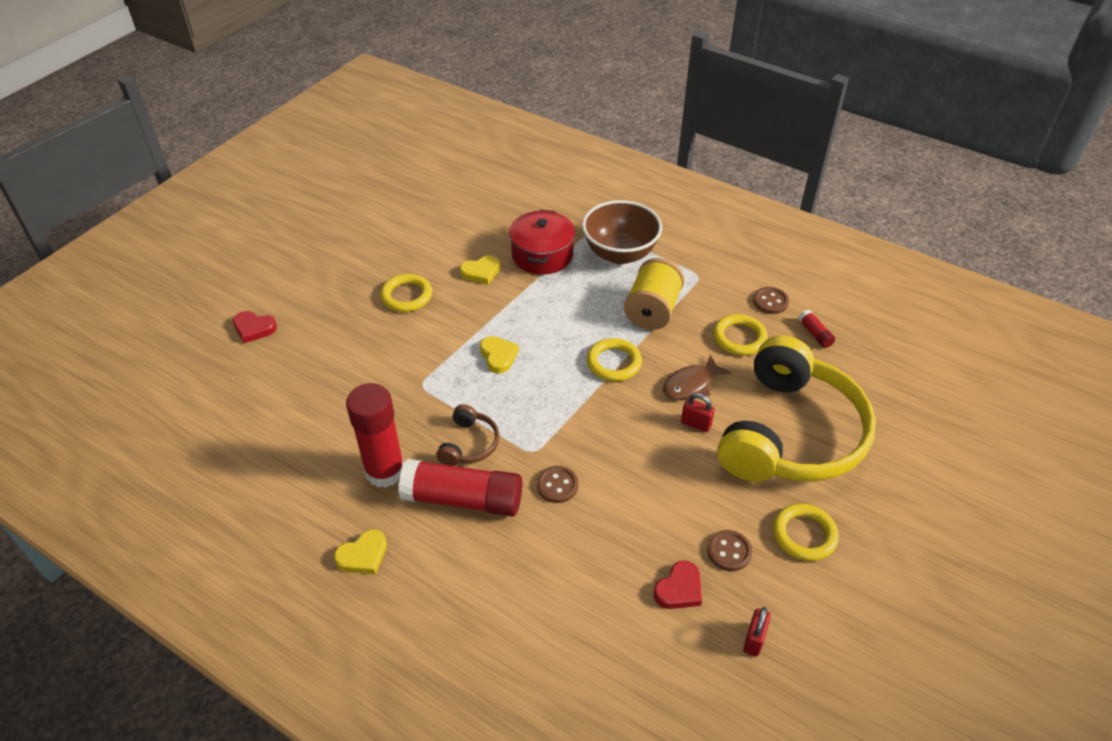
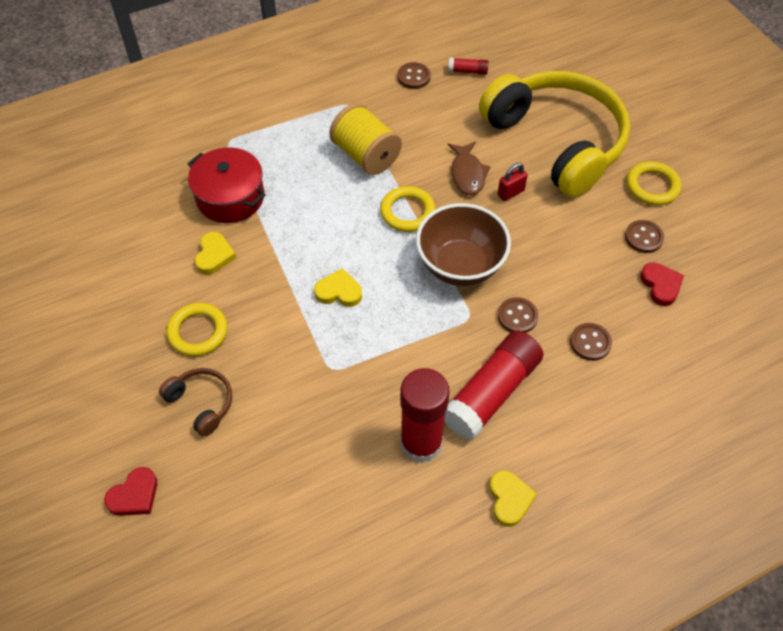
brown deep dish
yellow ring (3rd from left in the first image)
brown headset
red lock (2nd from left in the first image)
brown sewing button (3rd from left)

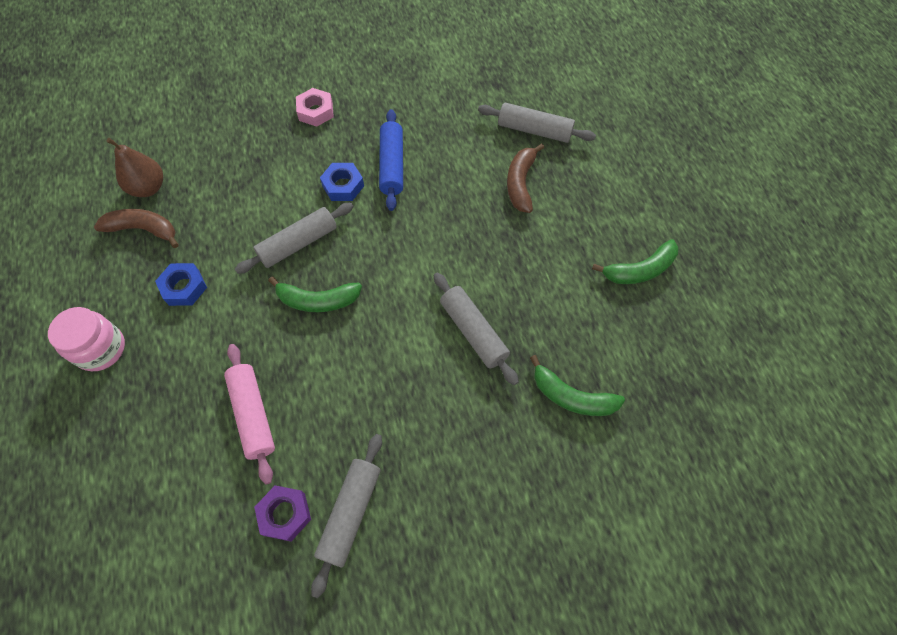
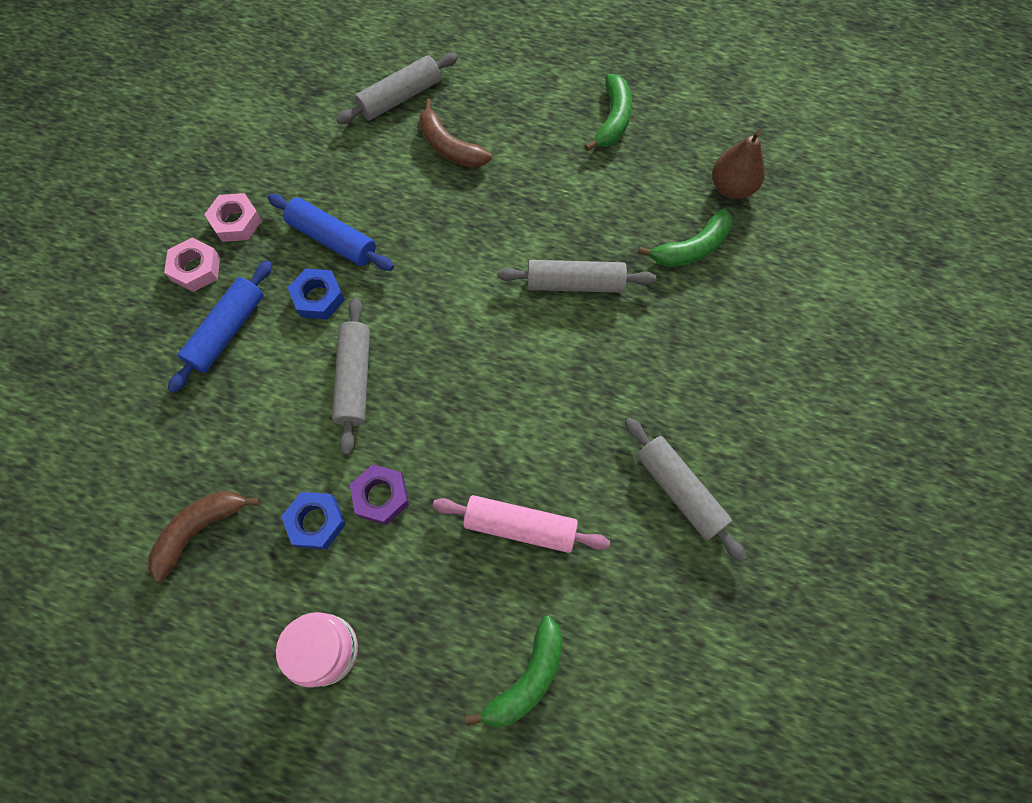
brown pear fruit
leaf-green toy banana (1st from left)
violet hexagon nut
rose-pink hexagon nut (2nd from left)
cobalt dough roller (1st from left)

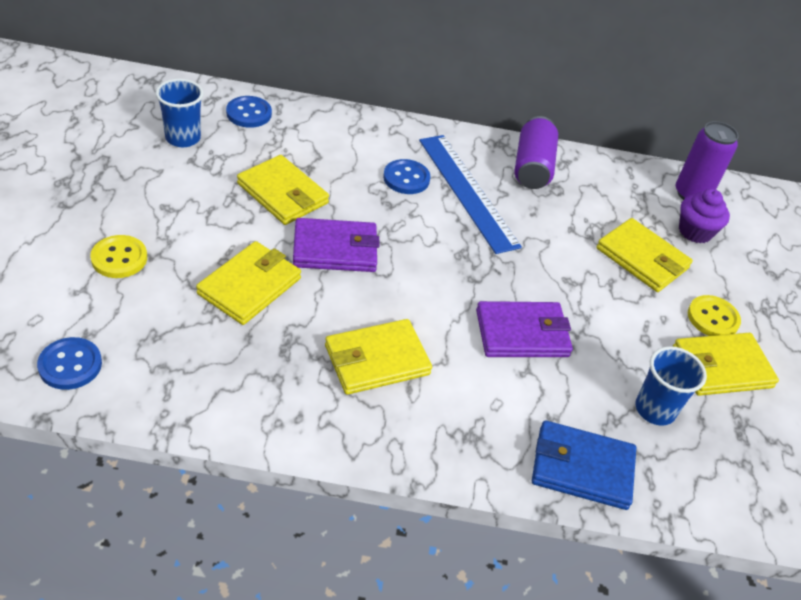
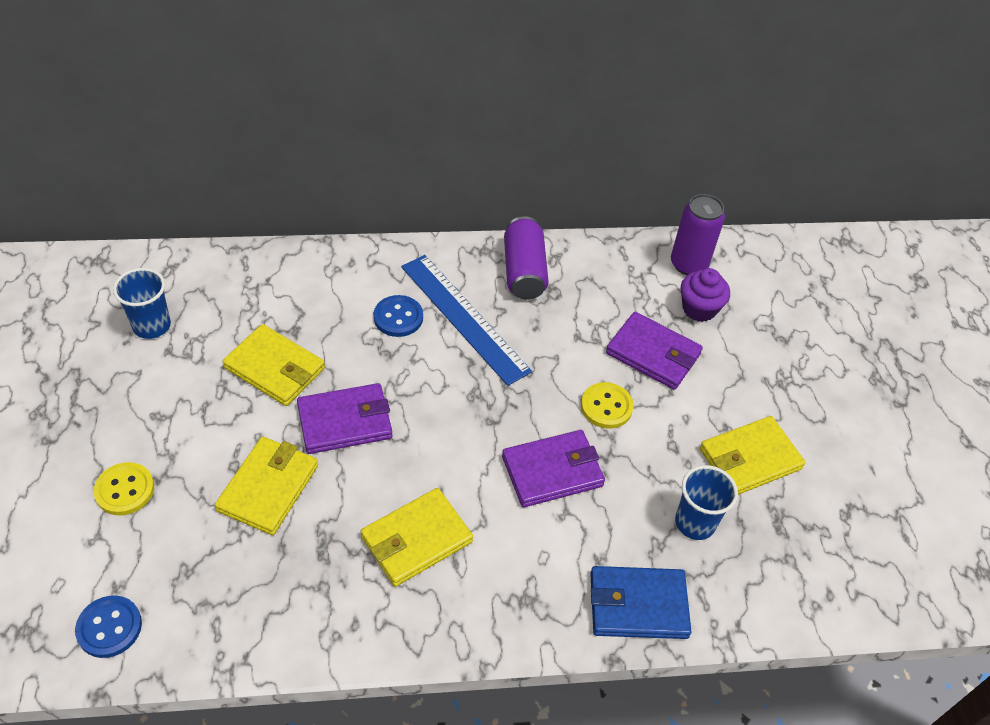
cobalt sewing button (2nd from left in the first image)
violet wallet (3rd from left)
yellow sewing button (2nd from left)

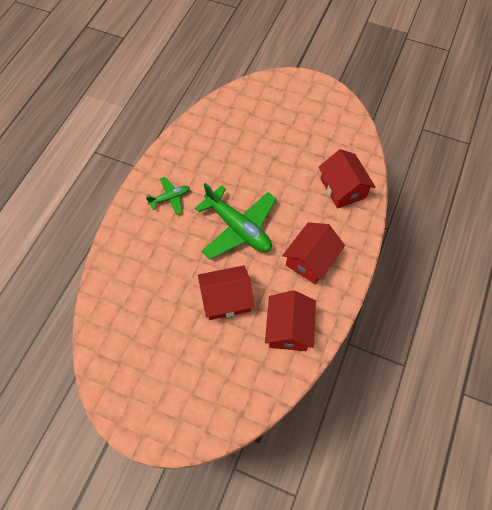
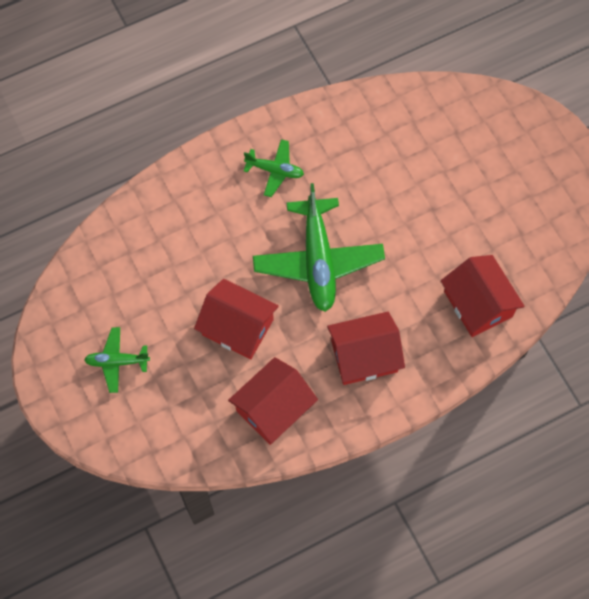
red toy house (4th from left)
leaf-green toy plane (1st from left)

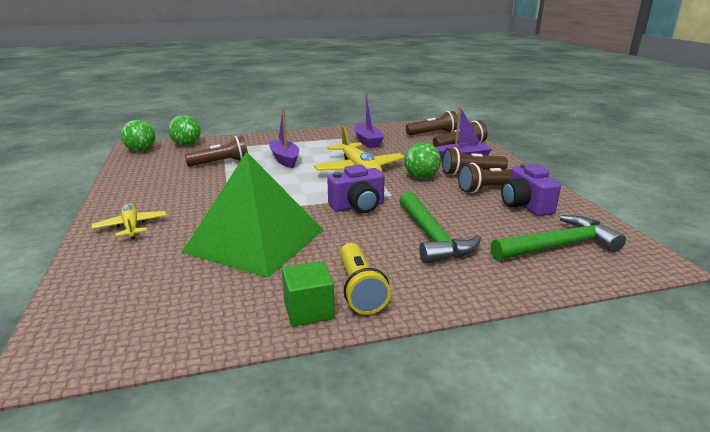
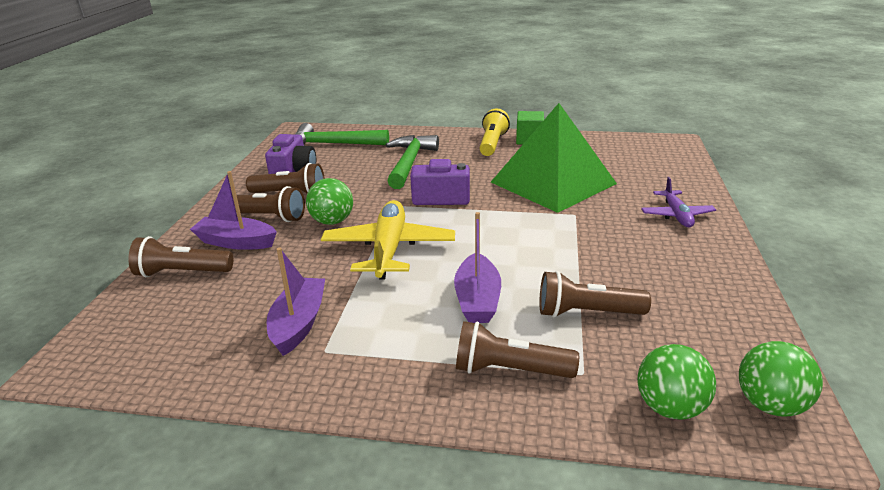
brown pocket torch (4th from left)
violet toy plane

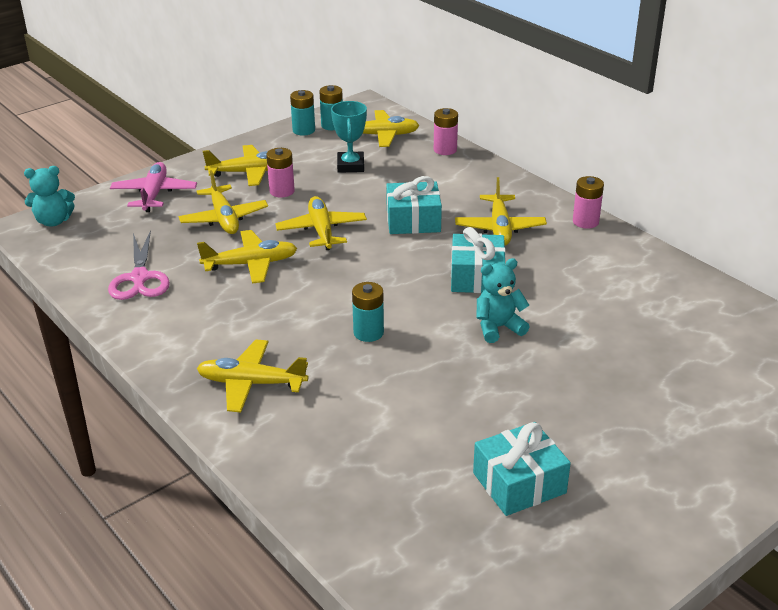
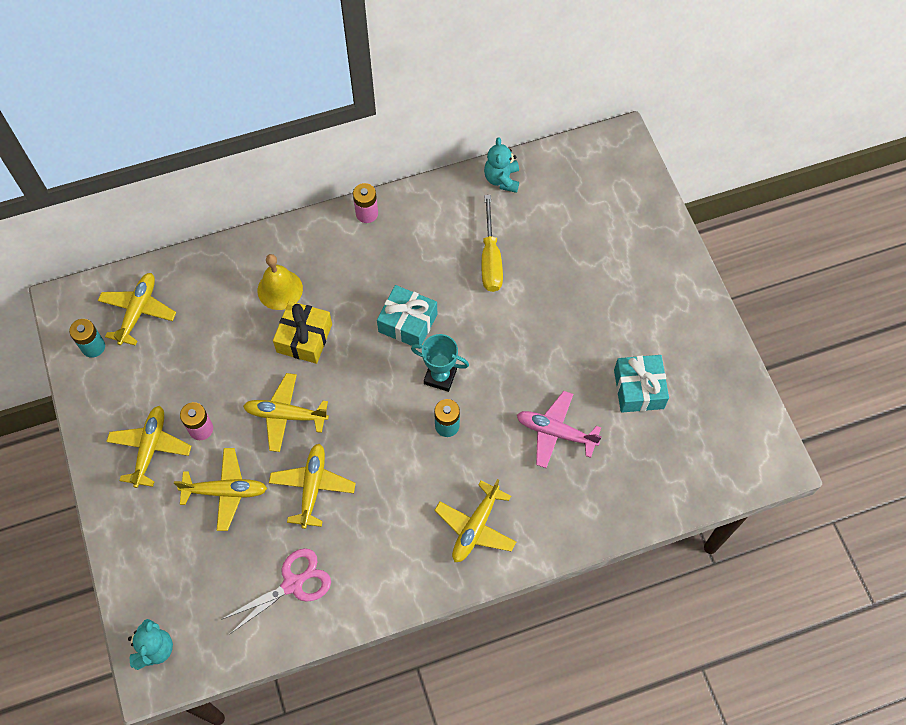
aqua battery (1st from left in the first image)
aqua trophy
rose-pink battery (2nd from left in the first image)
rose-pink toy plane
yellow gift
yellow toy plane (7th from left in the first image)
rose-pink scissors
aqua teddy bear (2nd from left)
yellow hand screwdriver
yellow hand bell

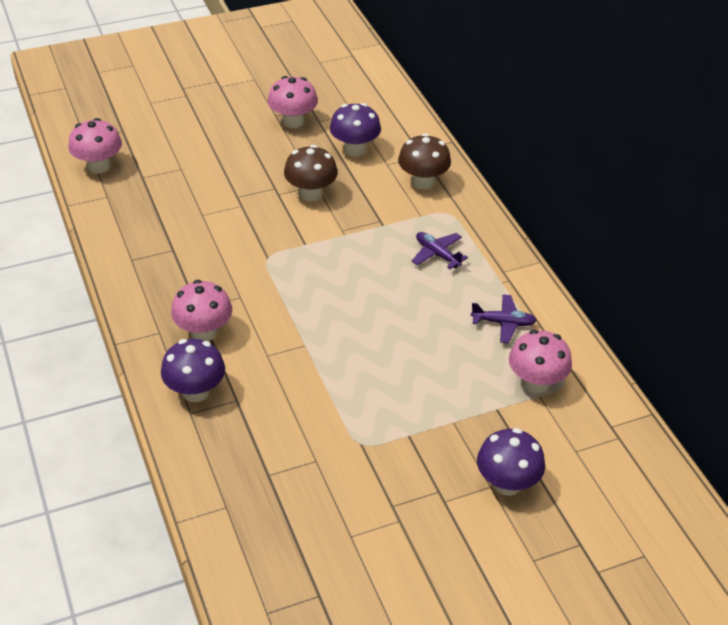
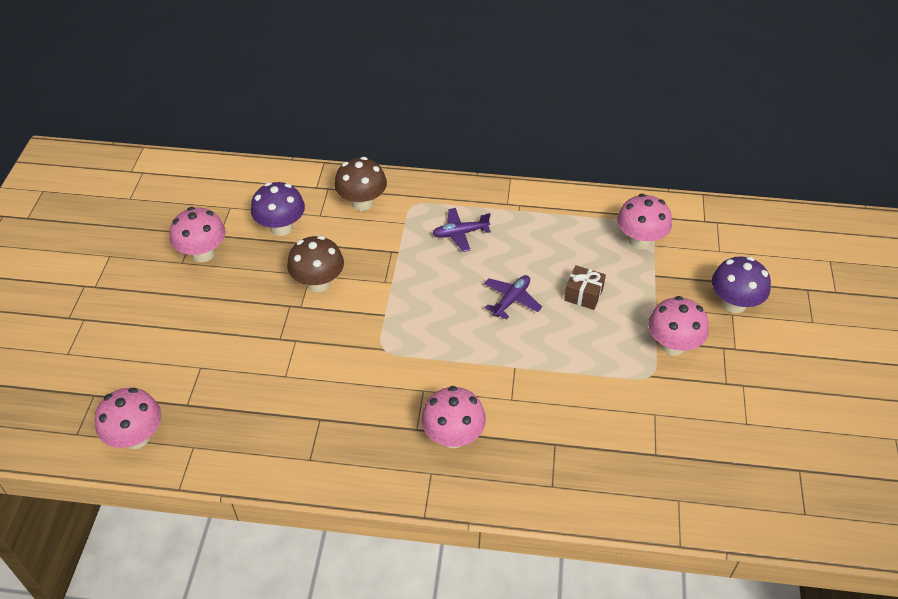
violet toy plane (2nd from left)
violet toadstool (1st from left in the first image)
brown gift
rose-pink toadstool (5th from left)

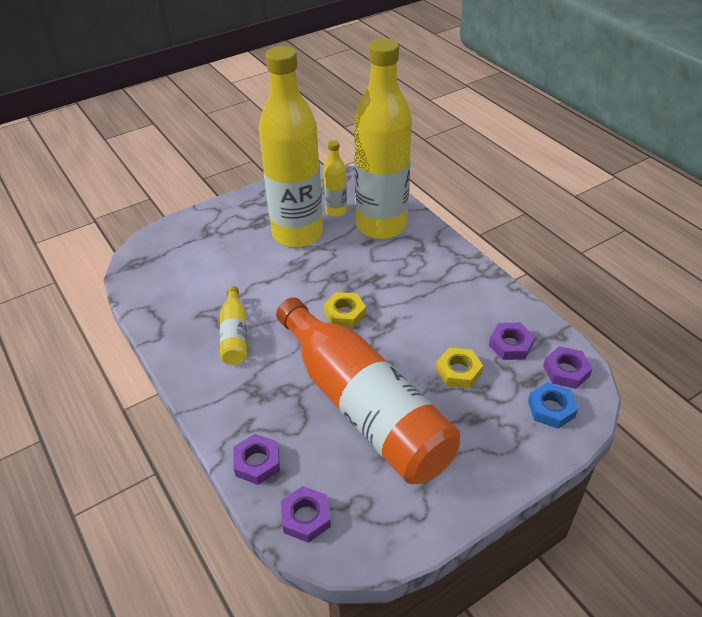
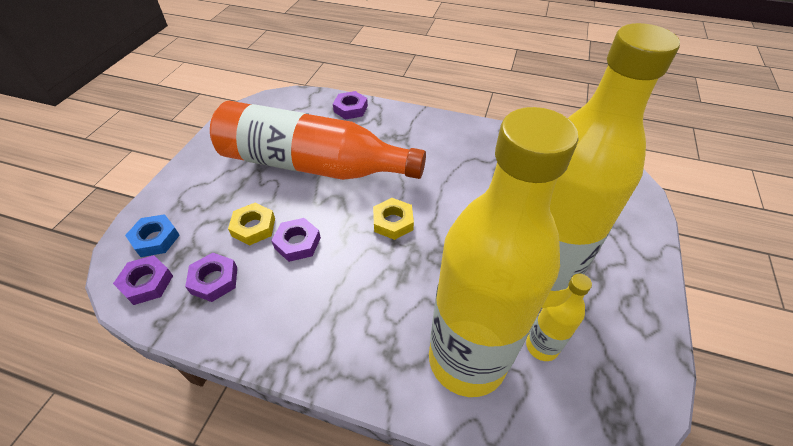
yellow bottle (1st from left in the first image)
violet hexagon nut (3rd from left)

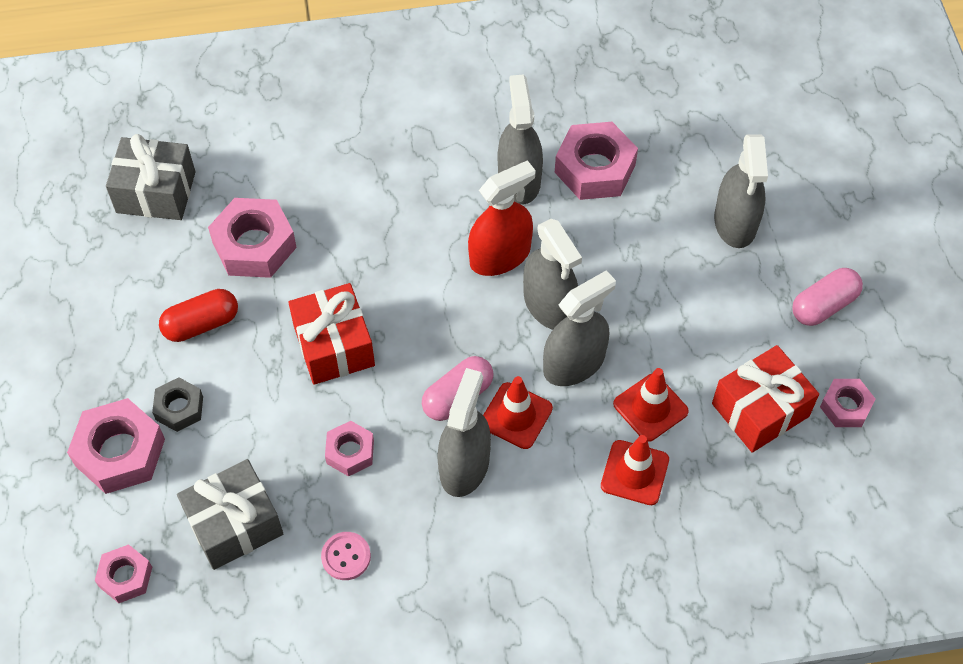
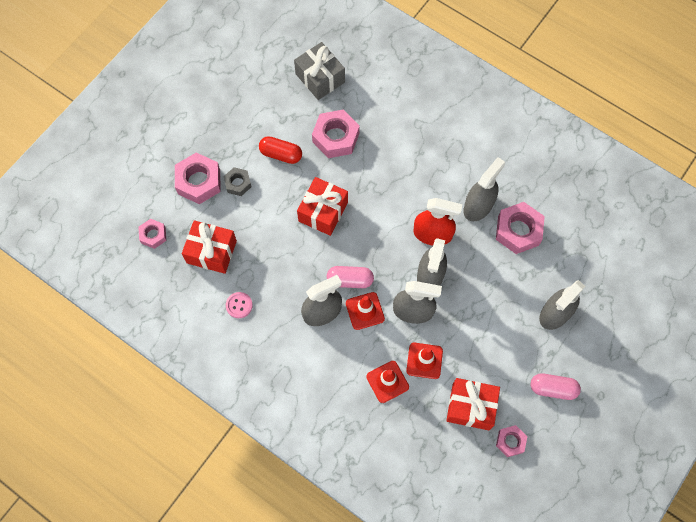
rose-pink hexagon nut (4th from left in the first image)
red gift (1st from left)

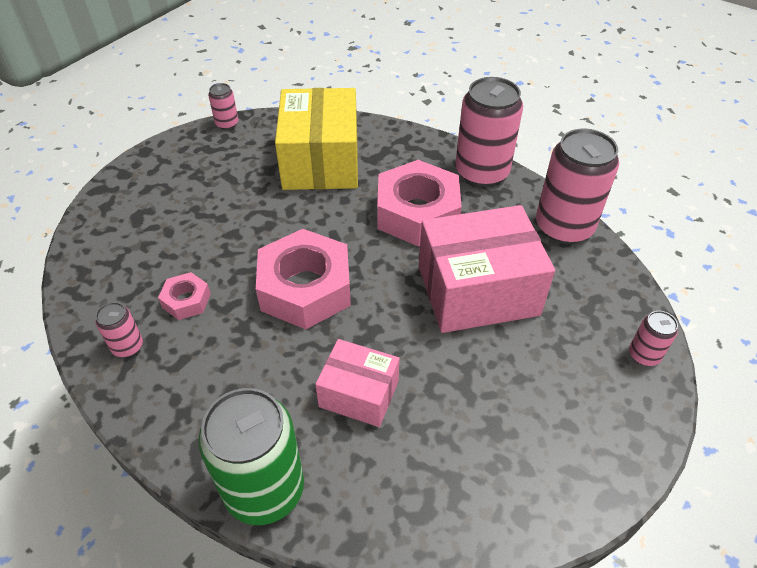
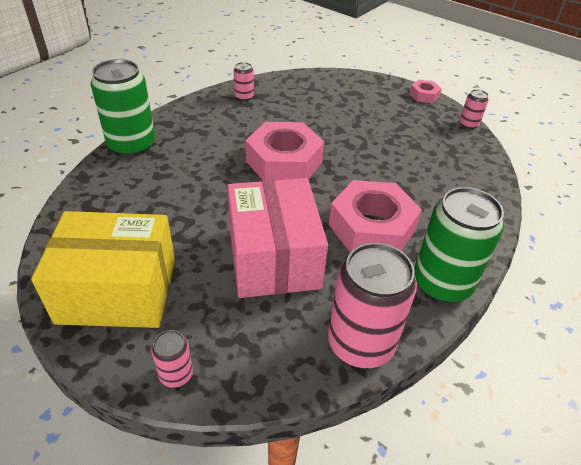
leaf-green can (2nd from left)
yellow box
rose-pink hexagon nut (3rd from left)
rose-pink box (1st from left in the first image)

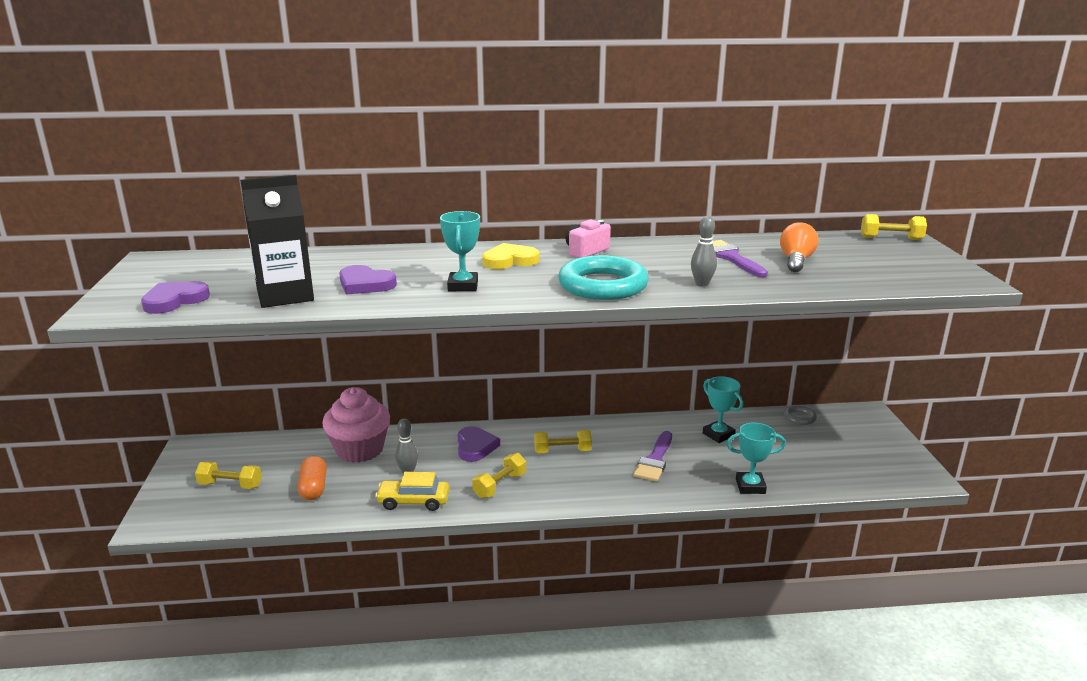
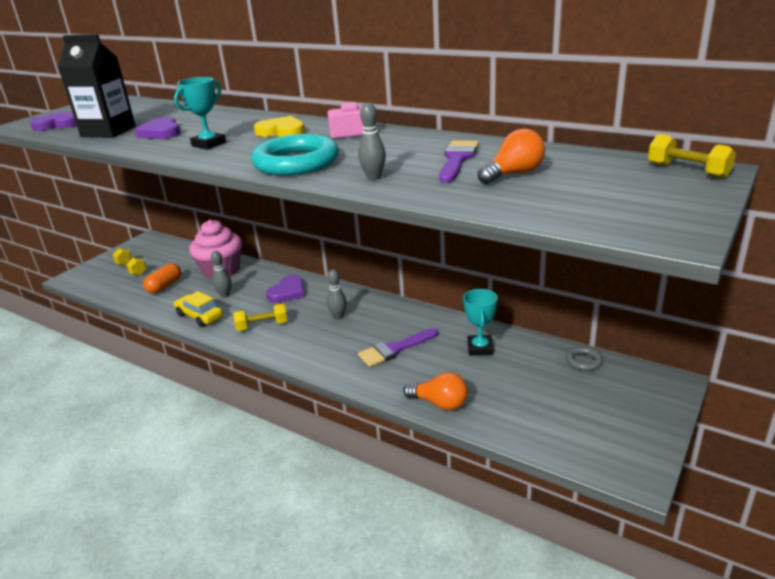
bright orange lightbulb (1st from left)
ash-grey tenpin (2nd from left)

